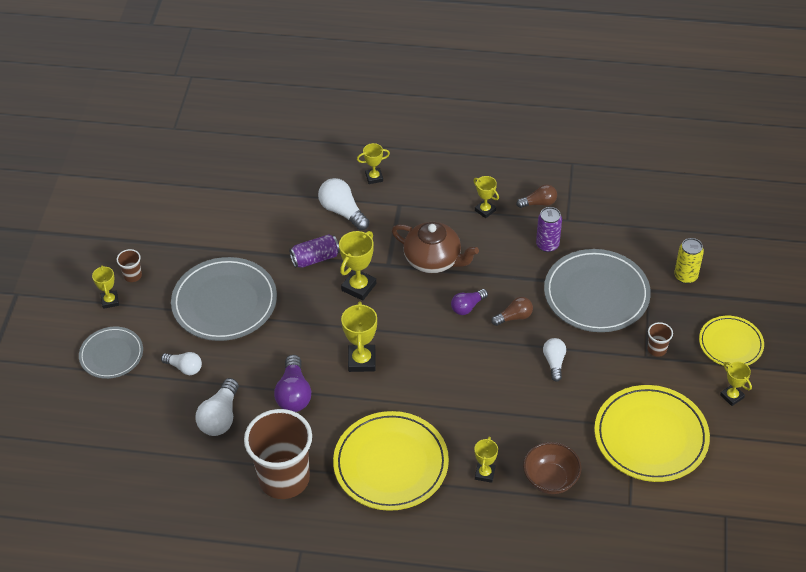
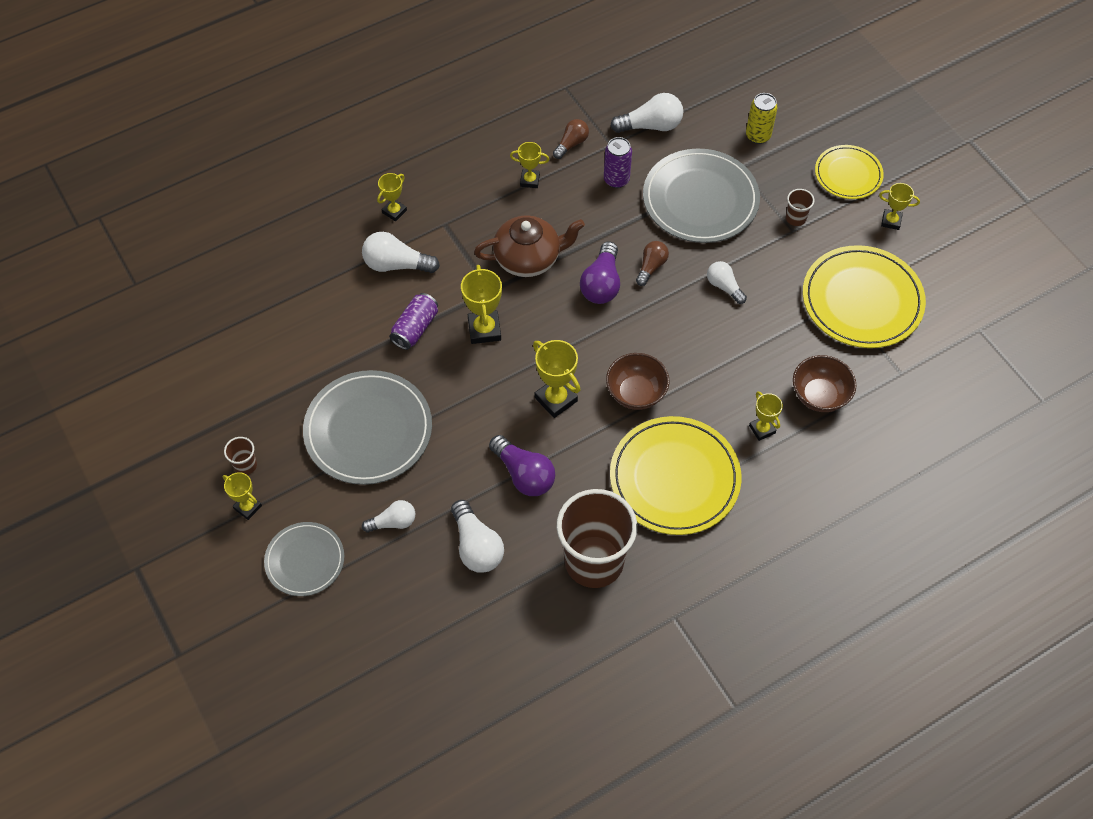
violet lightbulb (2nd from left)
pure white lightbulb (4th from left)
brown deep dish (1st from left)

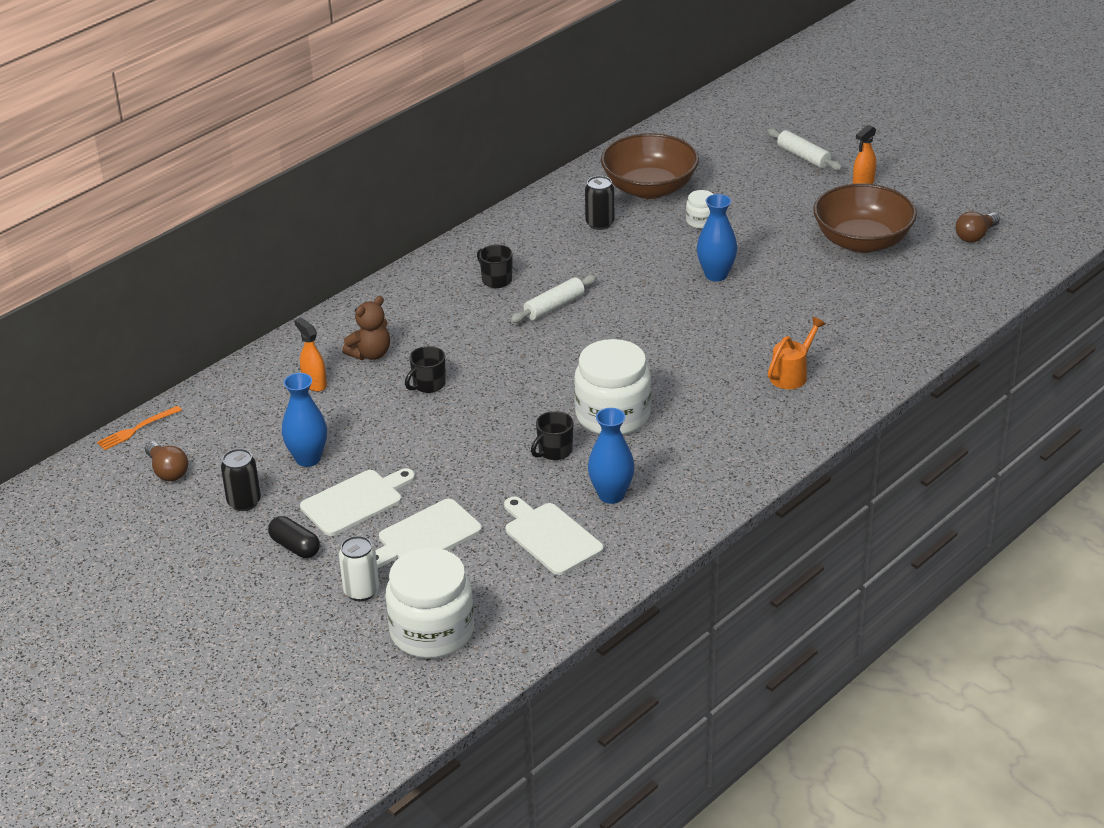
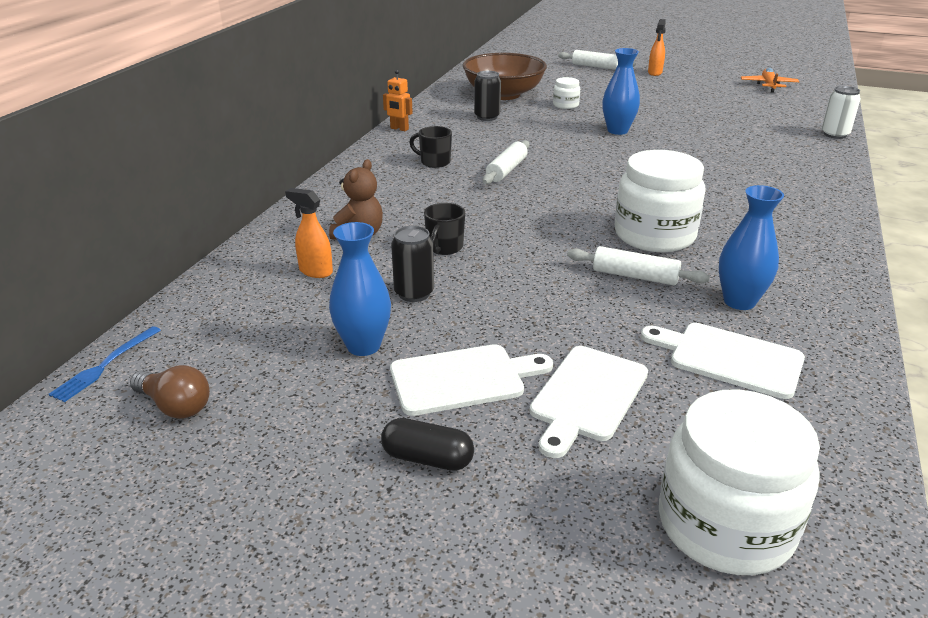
brown deep dish (2nd from left in the first image)
bright orange toy plane
bright orange sprinkling can
cobalt fork
pure white dough roller (3rd from left)
jet-black can (1st from left)
pure white cutting board (1st from left)
pure white can
bright orange robot

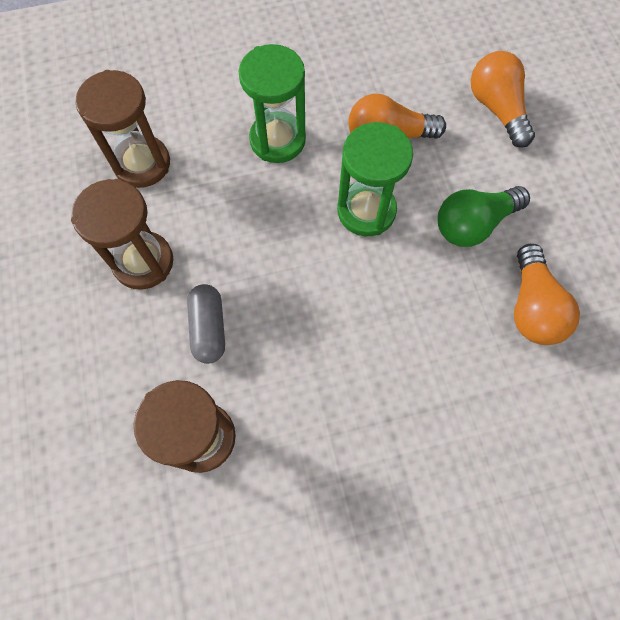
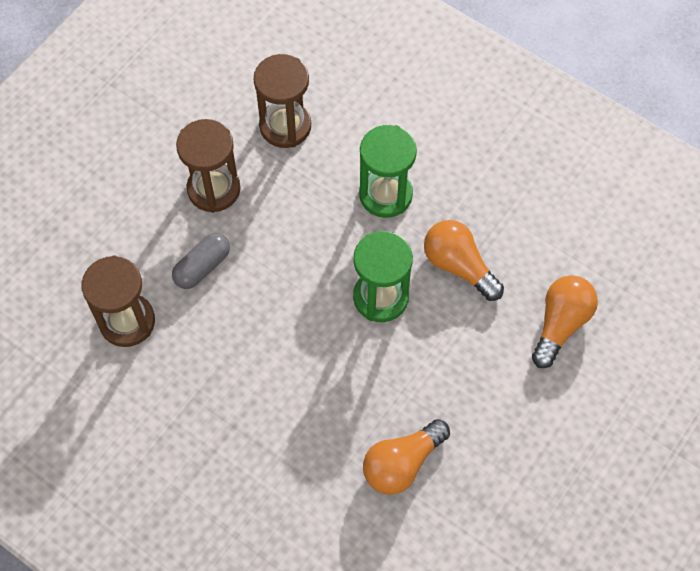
leaf-green lightbulb

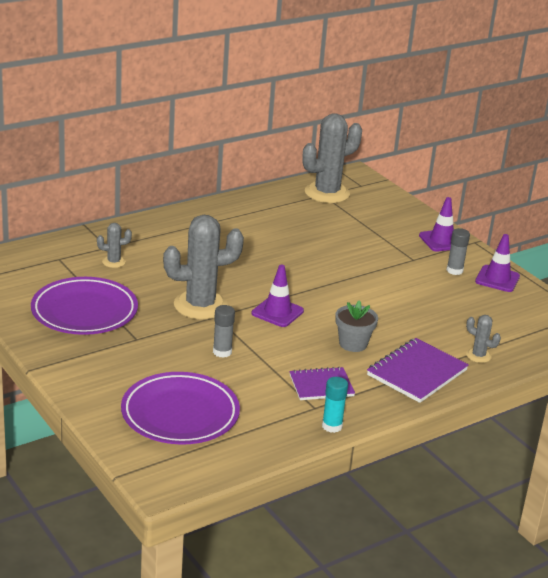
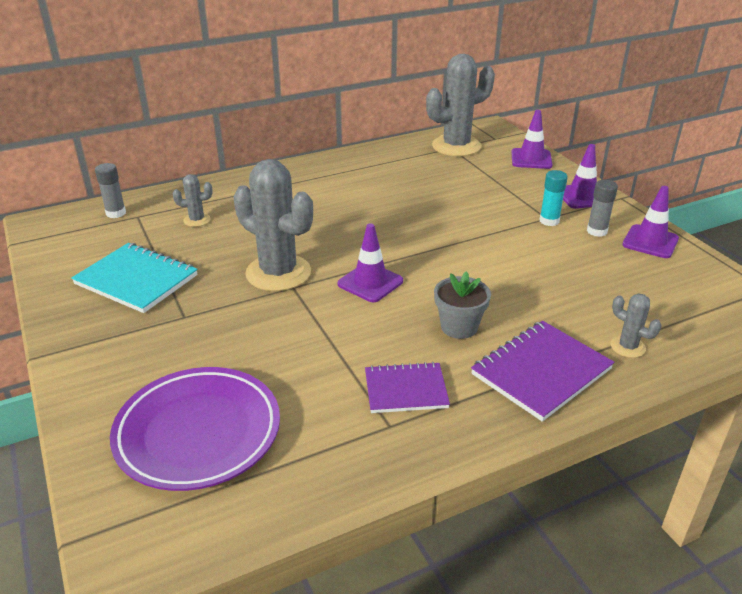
ash-grey cactus (2nd from left)
aqua notebook
ash-grey glue (1st from left)
aqua glue
violet safety cone (2nd from left)

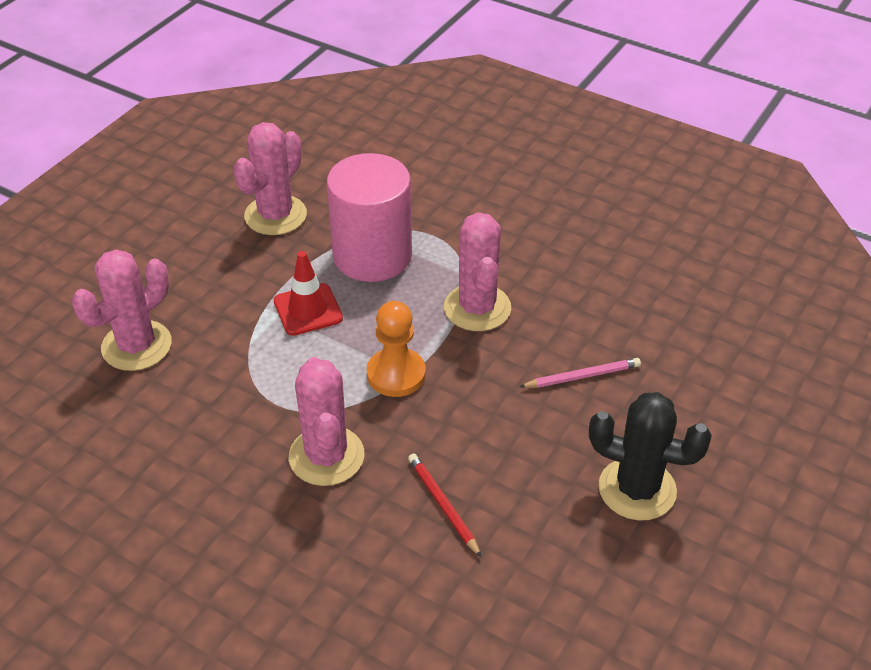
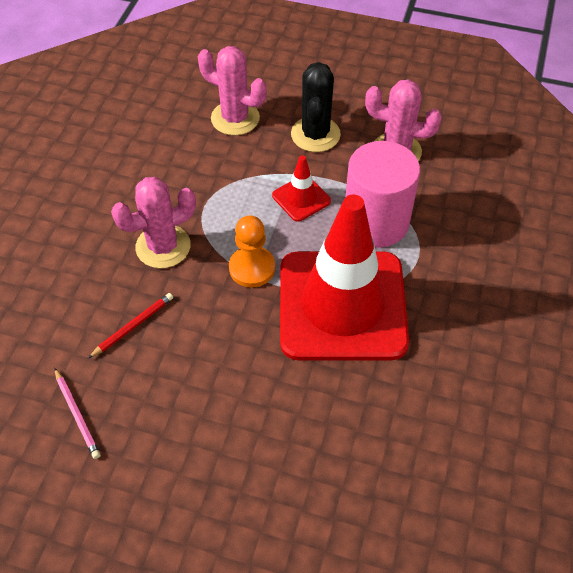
red safety cone (2nd from left)
rose-pink lead pencil
jet-black cactus

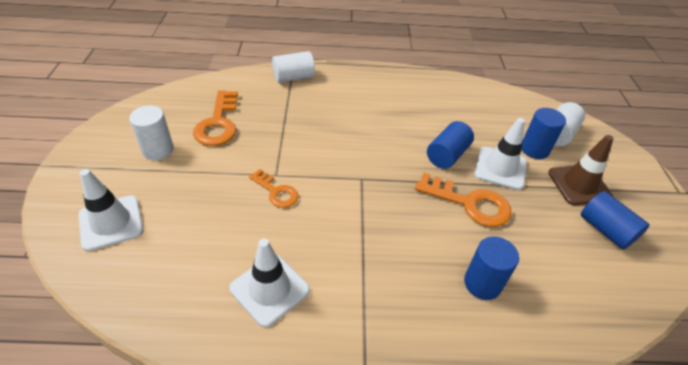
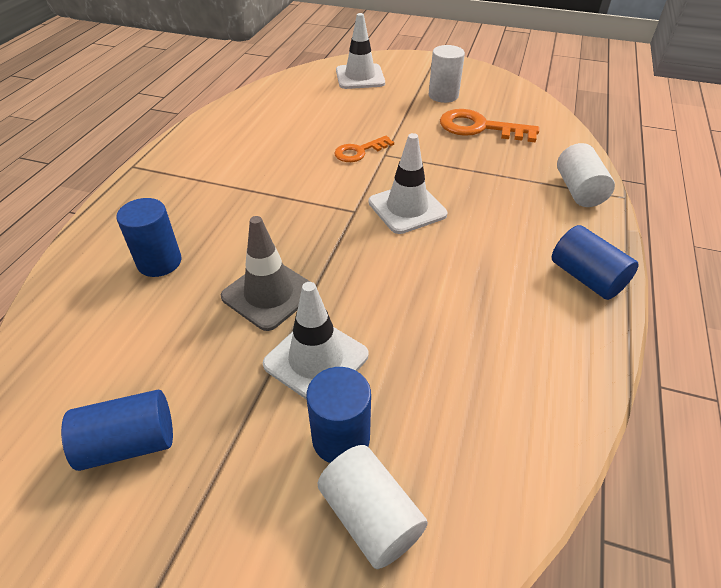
cobalt cylinder (4th from left)
brown safety cone
ash-grey safety cone
pure white safety cone (3rd from left)

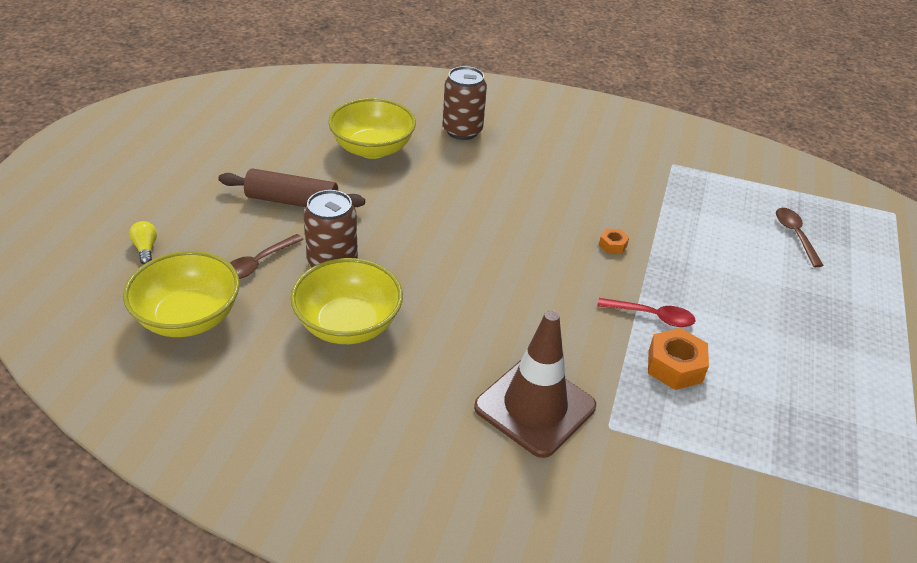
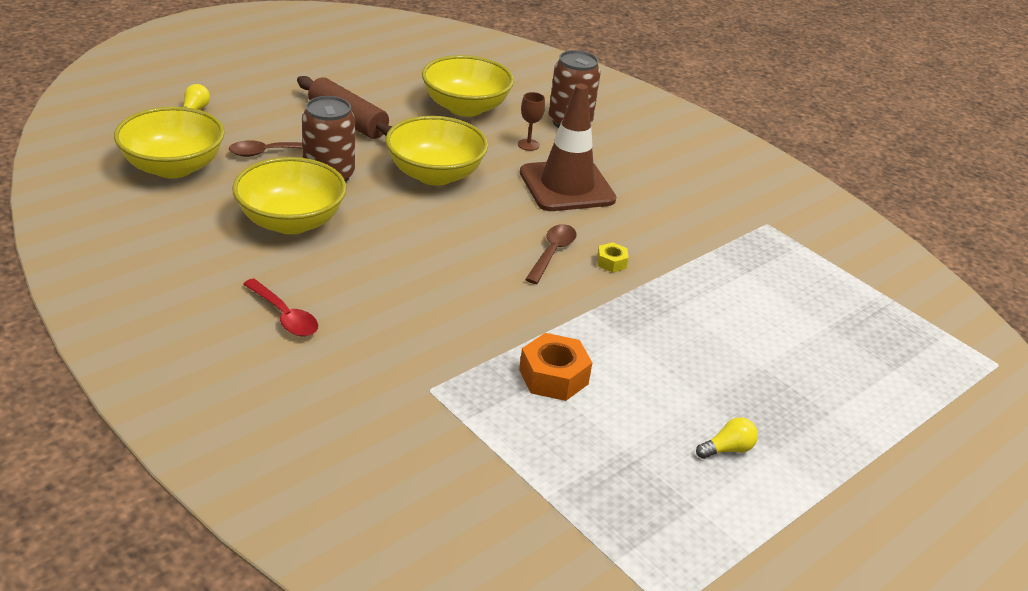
brown spoon (2nd from left)
yellow hexagon nut
red spoon
brown safety cone
brown chalice
yellow deep dish (3rd from left)
yellow lightbulb (2nd from left)

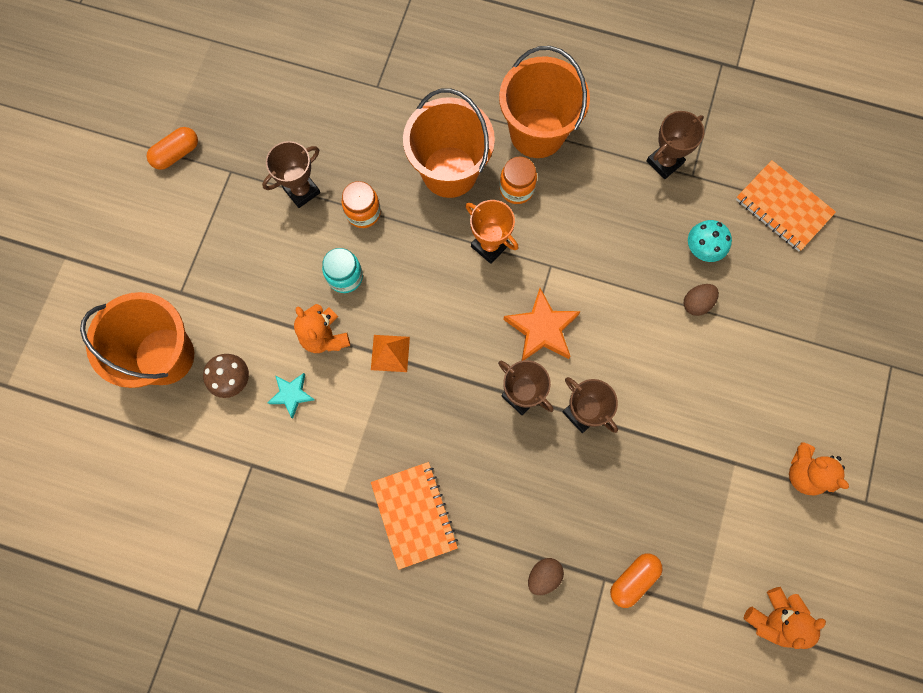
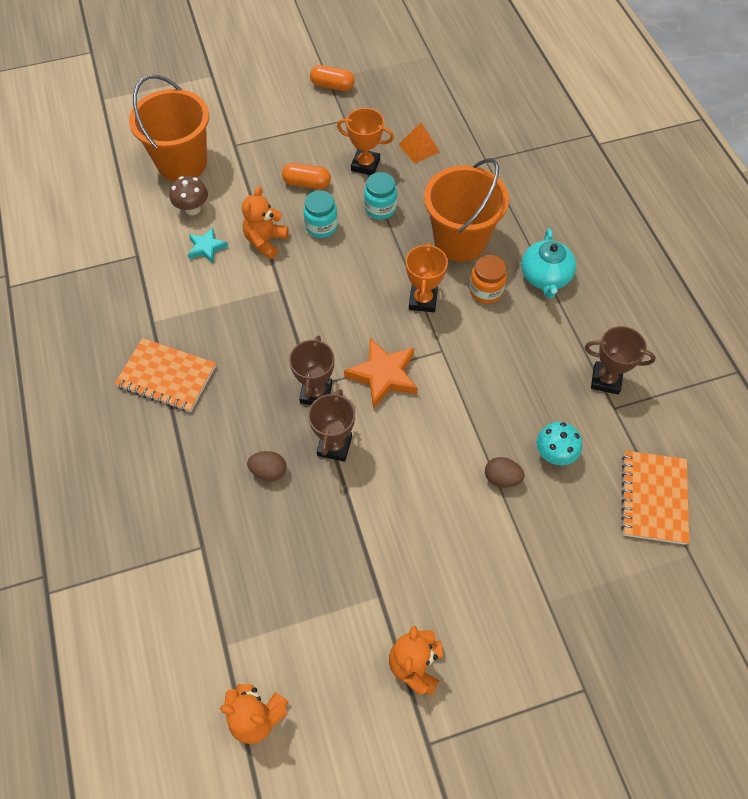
aqua tea pot
bright orange trophy (1st from left)
aqua jar (2nd from left)
bright orange pyramid
bright orange notebook (1st from left)
bright orange capsule (1st from left)
brown toy egg (1st from left)

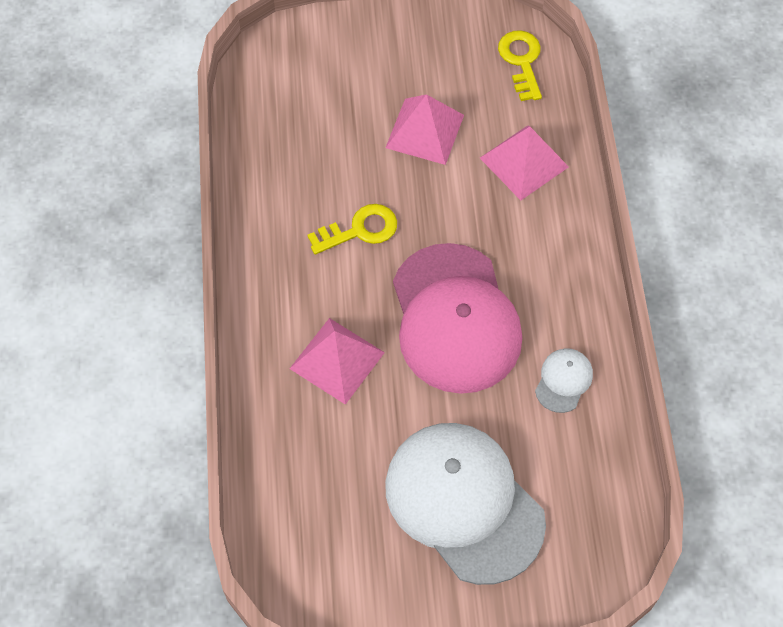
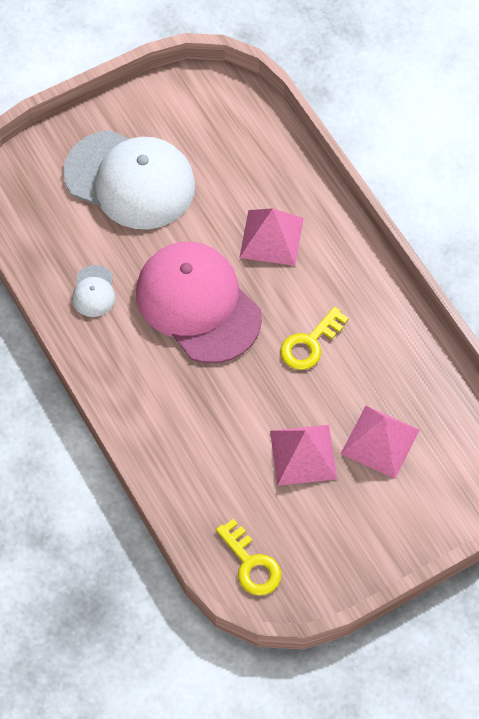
rose-pink pyramid (3rd from left)

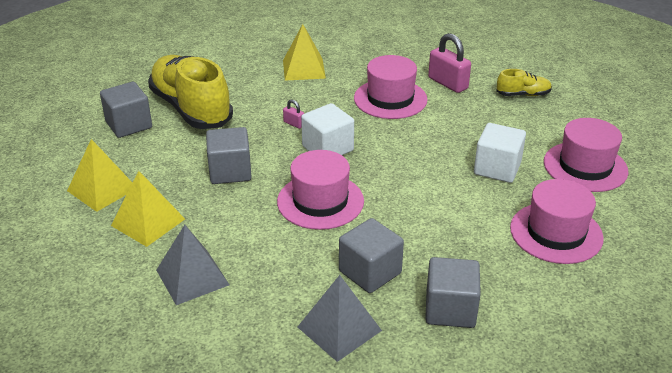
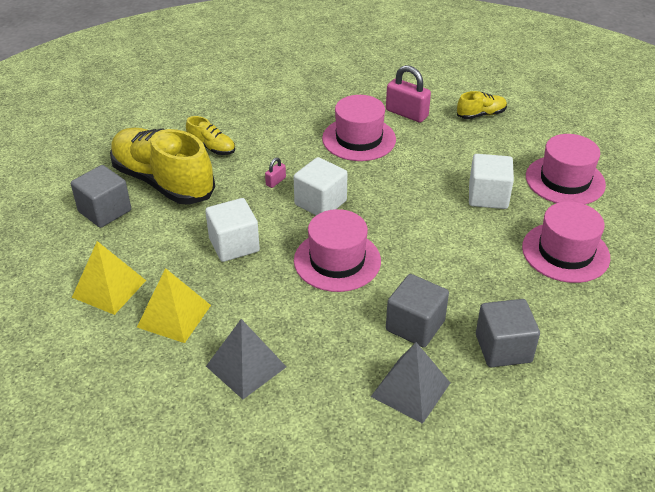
yellow pyramid (3rd from left in the first image)
rose-pink lock (1st from left)
pure white cube (1st from left)
yellow sneaker (2nd from left)

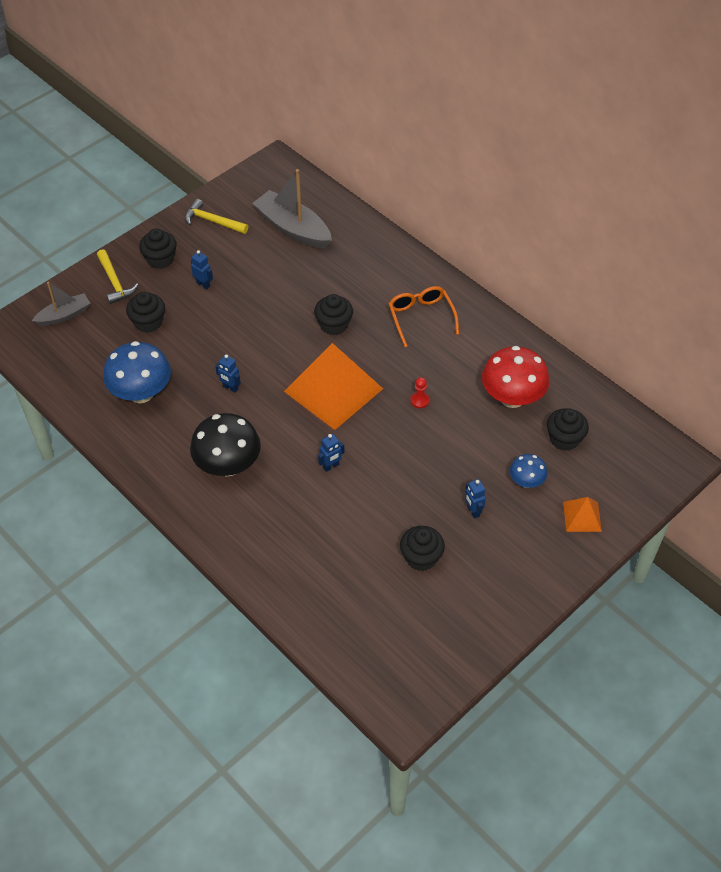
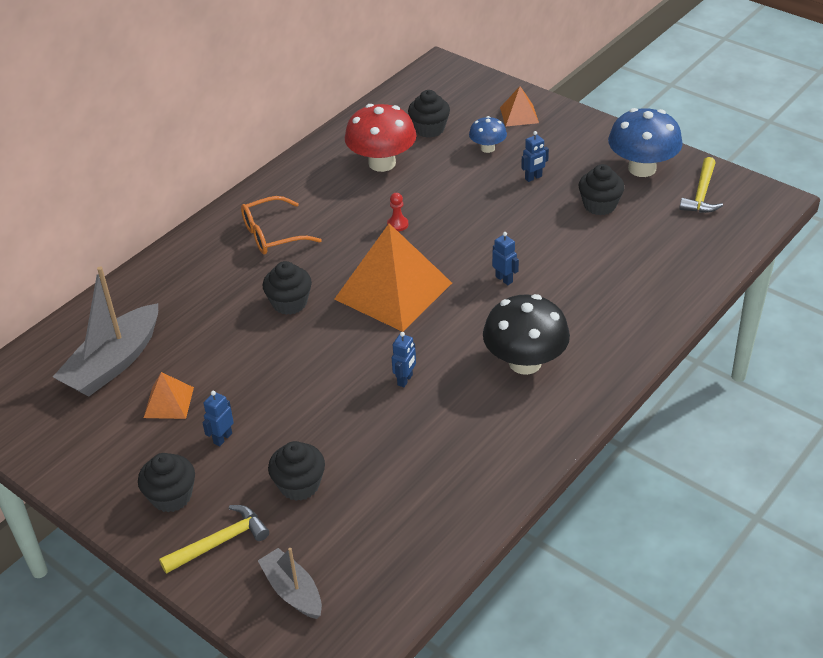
yellow claw hammer (2nd from left)
cobalt toadstool (2nd from left)
bright orange pyramid (1st from left)

